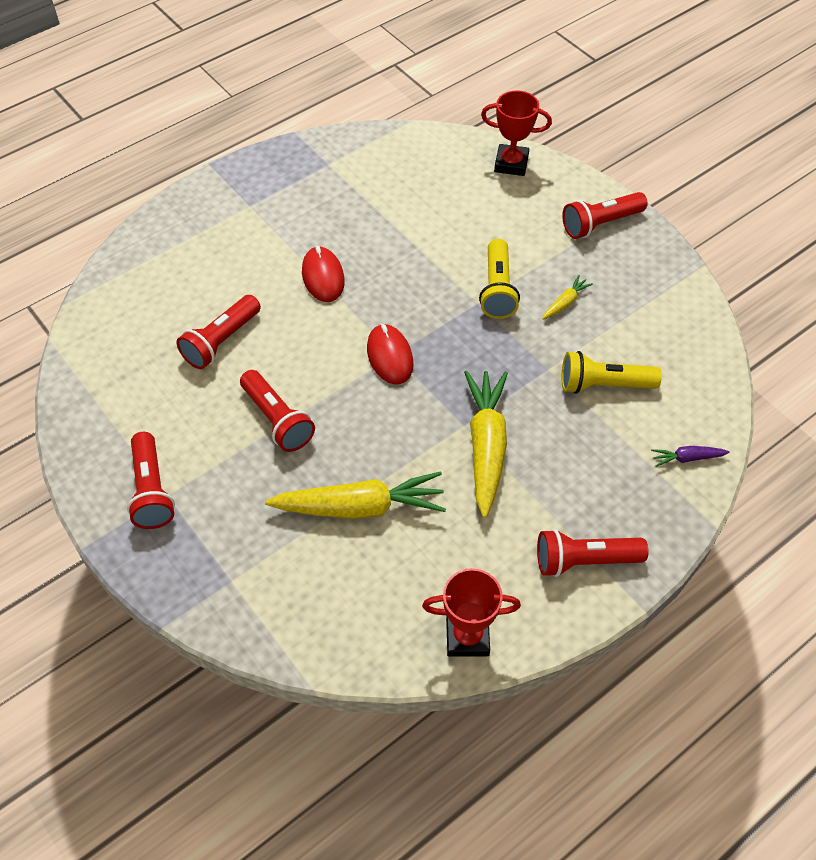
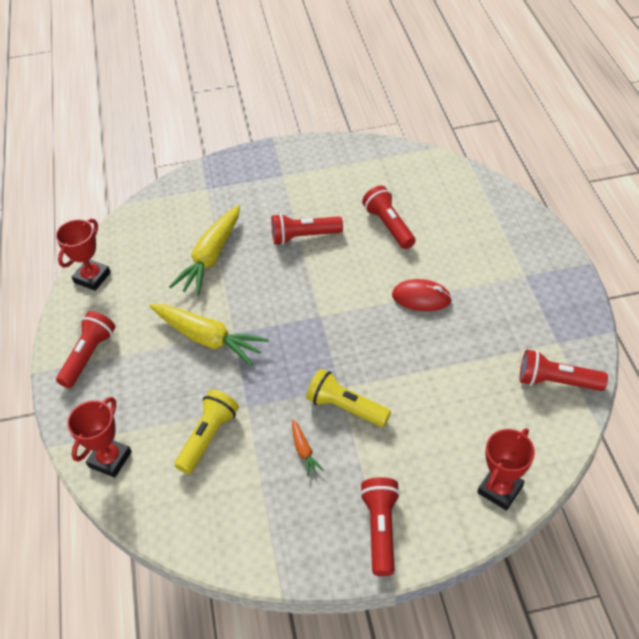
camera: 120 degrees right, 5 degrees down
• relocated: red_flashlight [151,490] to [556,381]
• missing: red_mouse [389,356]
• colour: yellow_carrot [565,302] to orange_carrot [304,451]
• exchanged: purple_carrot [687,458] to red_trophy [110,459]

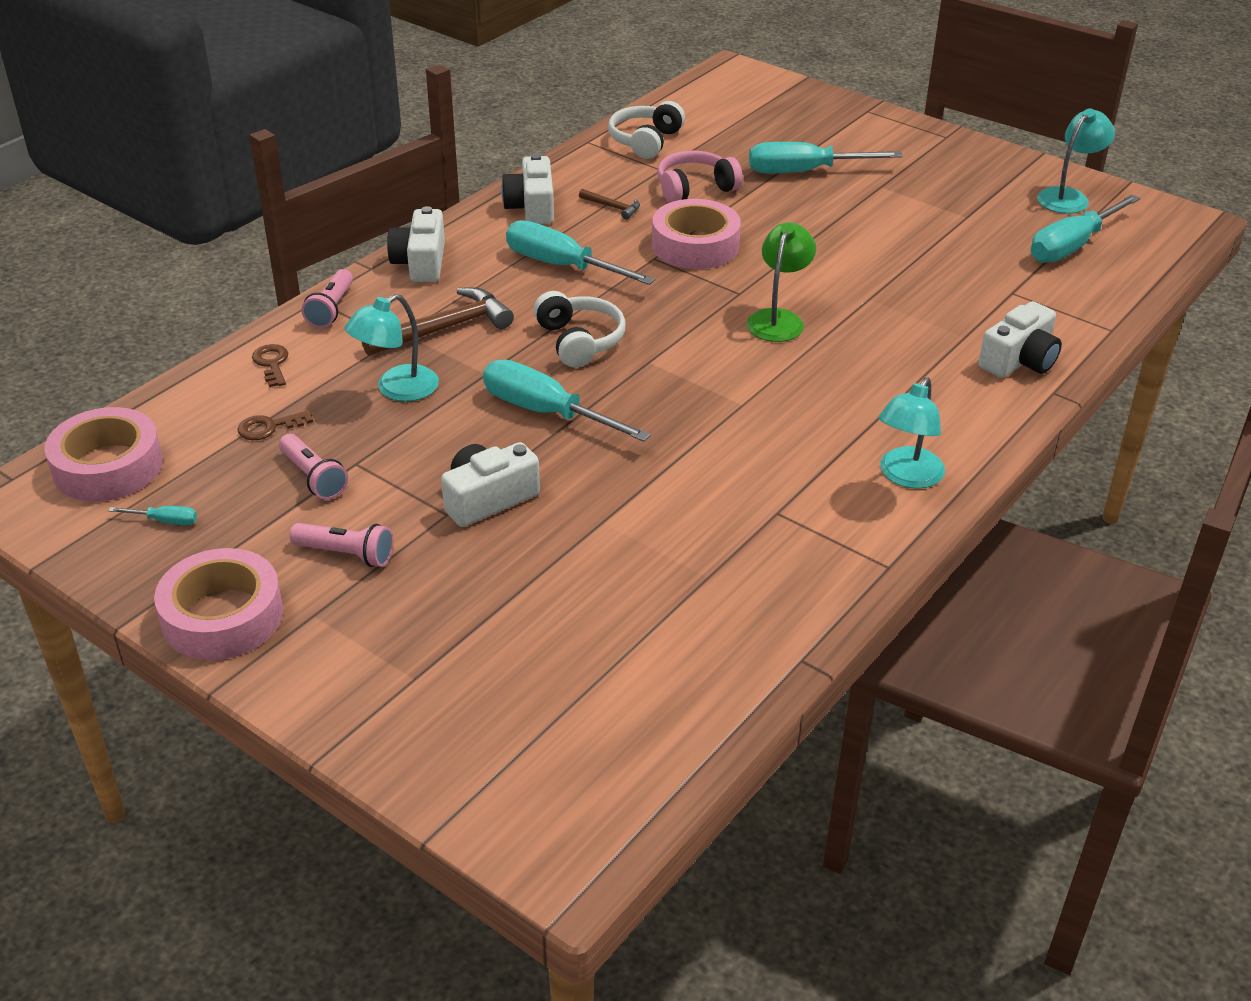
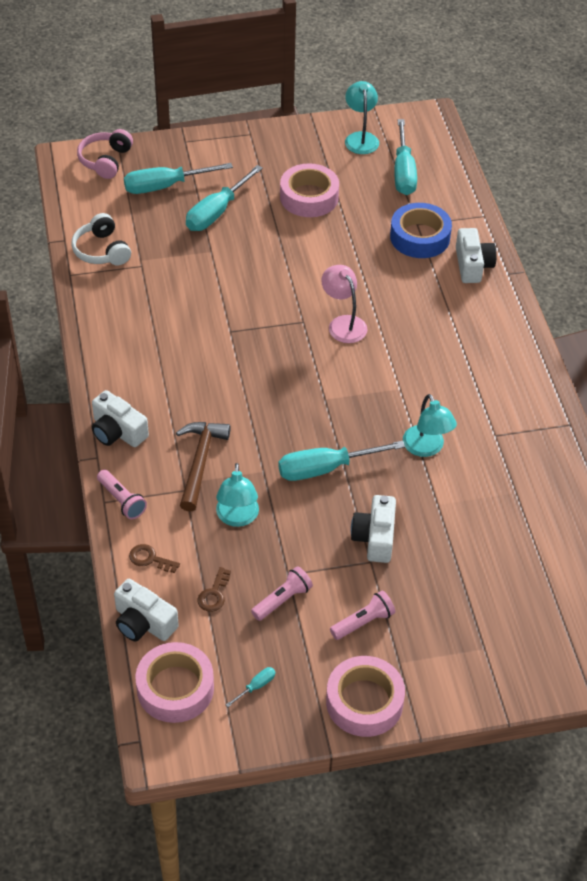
camera: 50 degrees left, 10 degrees up
• spun: pink_flashlight [314,477] = [282,600] 45 degrees counterclockwise
• relocated: white_camera [531,207] to [143,622]
• relocated: turquoise_screwdriver [561,265] to [164,186]
• missing: white_headphones [579,341]
• missing: brown_hammer [612,207]
• relocated: pink_tape [695,245] to [309,197]
• relocated: pink_headphones [695,189] to [105,160]
• colour: green_lamp [778,319] to pink_lamp [343,323]
• relocated: turquoise_lamp [906,476] to [426,448]
• appeared: blue_tape [420,237]

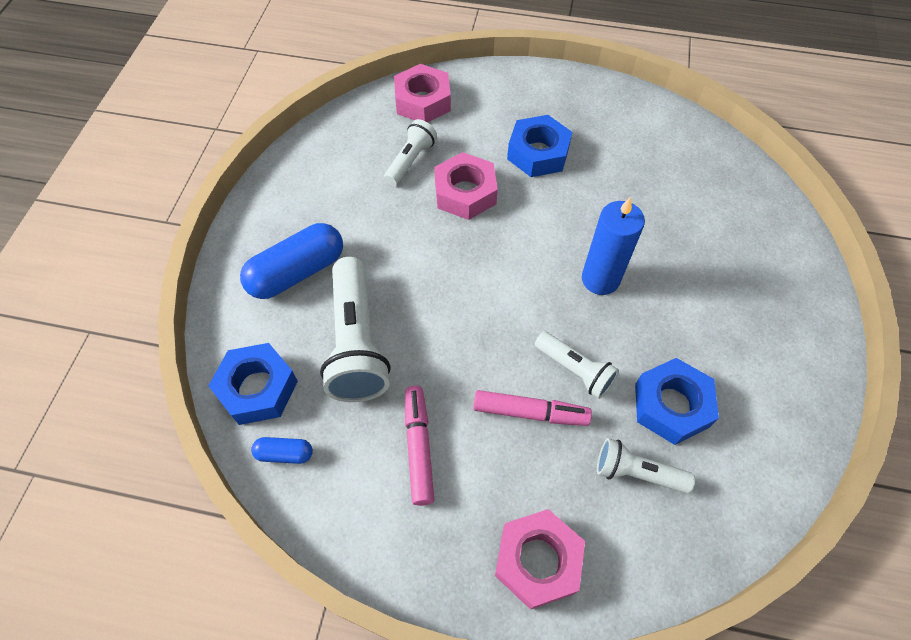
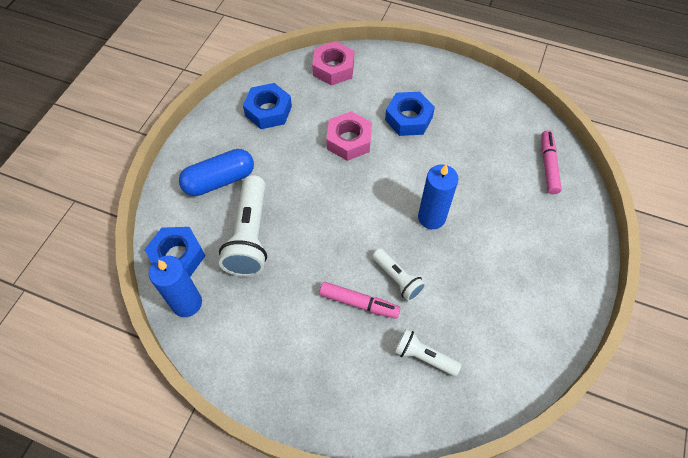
camera: 10 degrees right, 0 degrees up
• exchanged: blue_capsule [284,454] to blue_candle [187,303]
• missing: white_flashlight [410,160]
• relocated: pink_marker [419,447] to [548,165]
• missing: pink_nut [537,561]
• relocated: blue_nut [671,405] to [268,111]

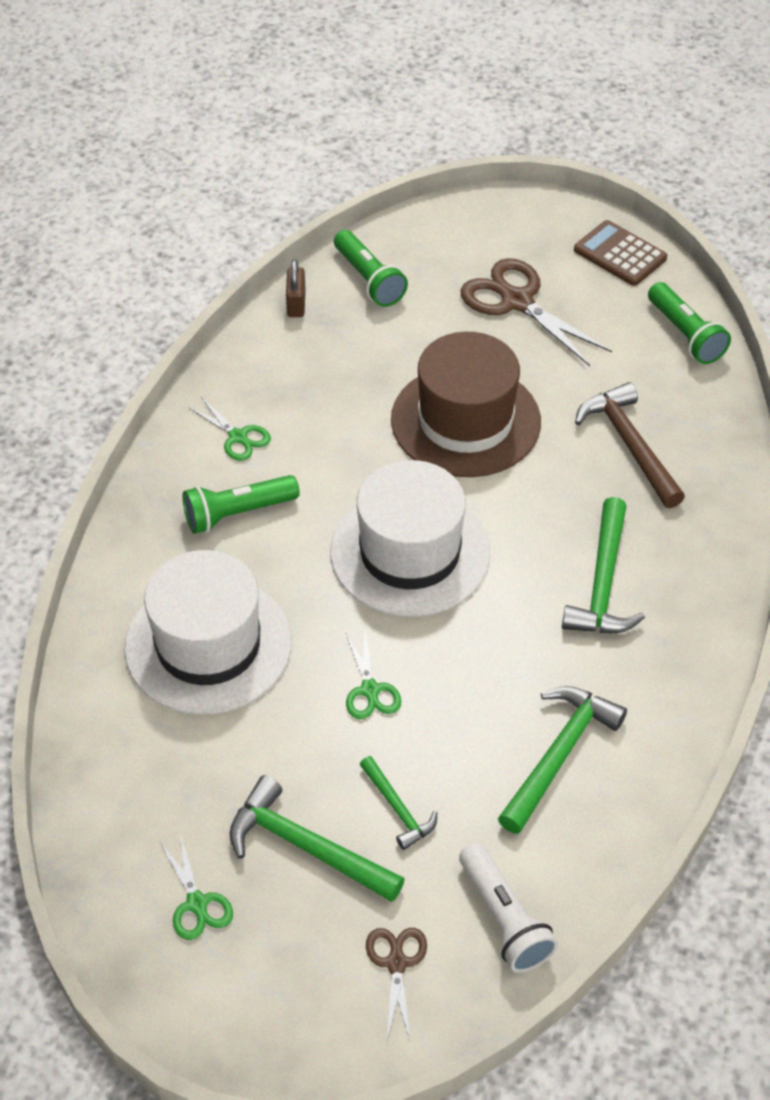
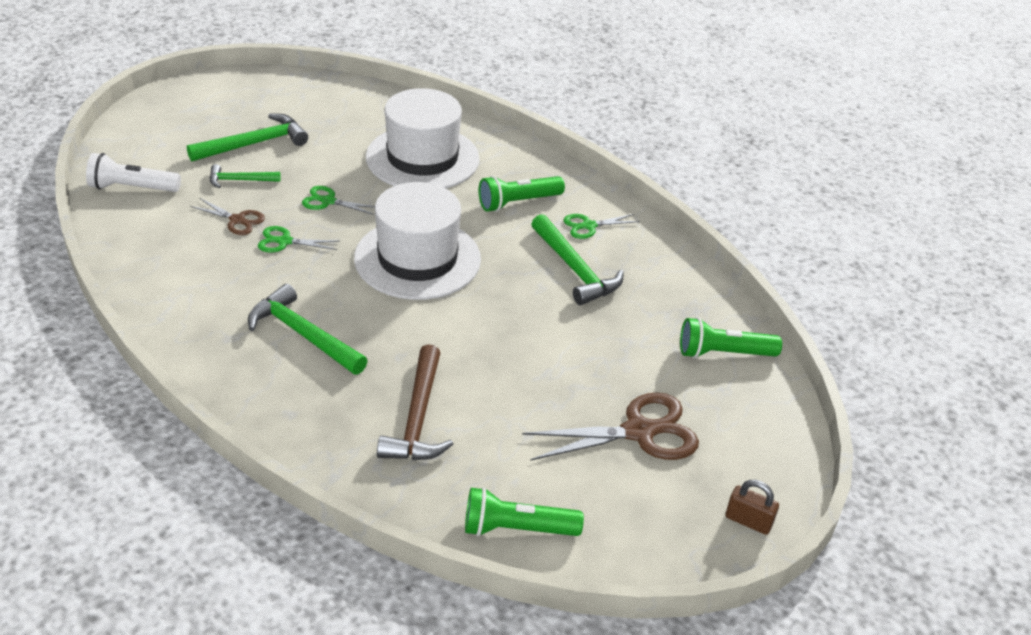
camera: 115 degrees right, 10 degrees down
• relocated: green_scissors [197,903] to [284,241]
• spun: green_flashlight [238,513] = [518,202] 120 degrees counterclockwise
• relocated: brown_padlock [296,304] to [748,521]
• relocated: brown_scissors [396,963] to [237,220]
• missing: brown_hat [465,421]
• relocated: green_hammer [559,755] to [574,269]
• missing: brown_calculator [620,254]
• spun: brown_hammer [630,445] = [417,418] 90 degrees clockwise

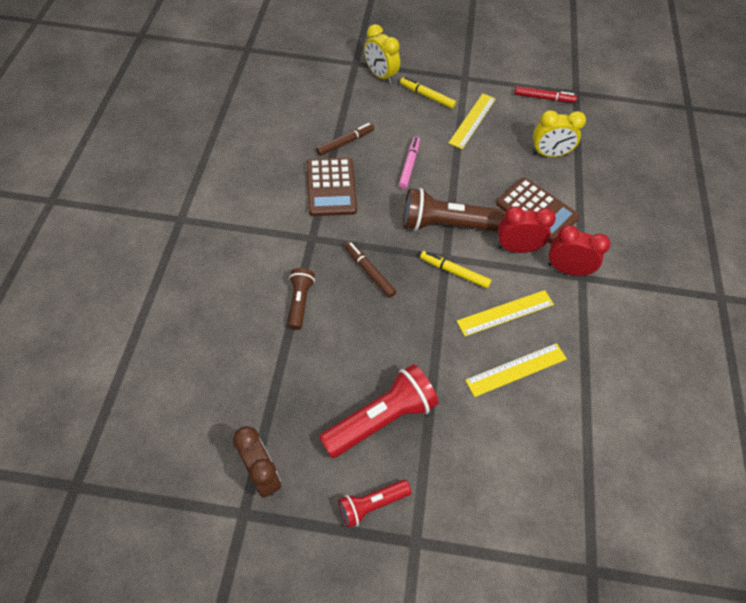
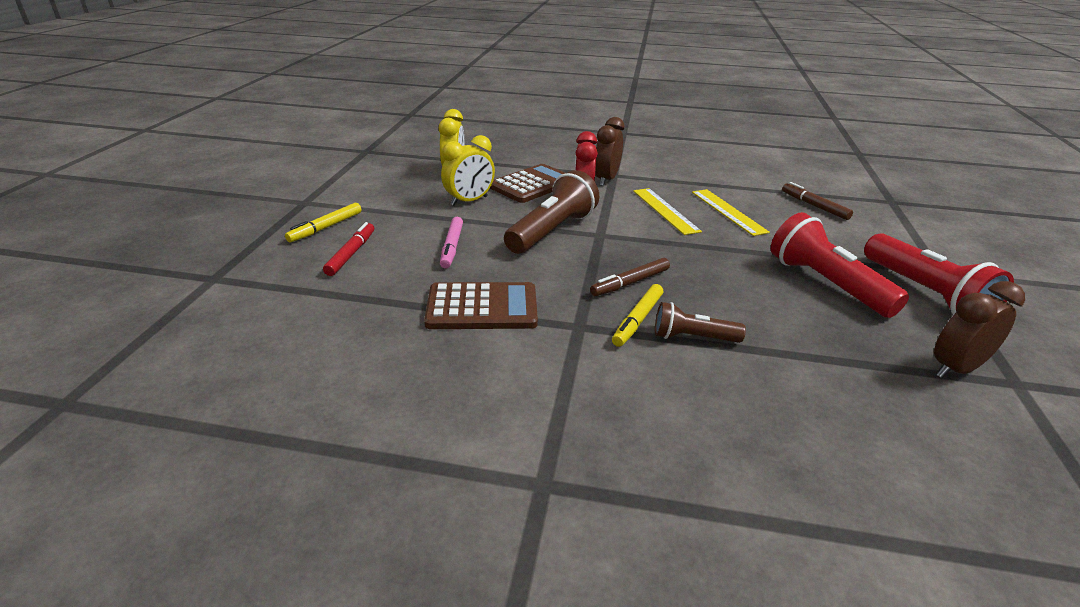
camera: 85 degrees left, 25 degrees down
• relocated: brown_marker [345,142] to [814,206]
• size: red_flashlight [371,504] = [925,293] x1.76
• relocated: yellow_clock [380,76] to [469,201]
• spun: pink_marker [409,165] = [452,247] 105 degrees counterclockwise
• spun: brown_flashlight [445,225] = [552,231] 150 degrees counterclockwise
• relocated: yellow_marker [454,272] to [637,320]
• missing: yellow_ruler [472,120]
• relocated: red_marker [544,98] to [351,254]
• colour: red_clock [567,269] to brown_clock [606,179]

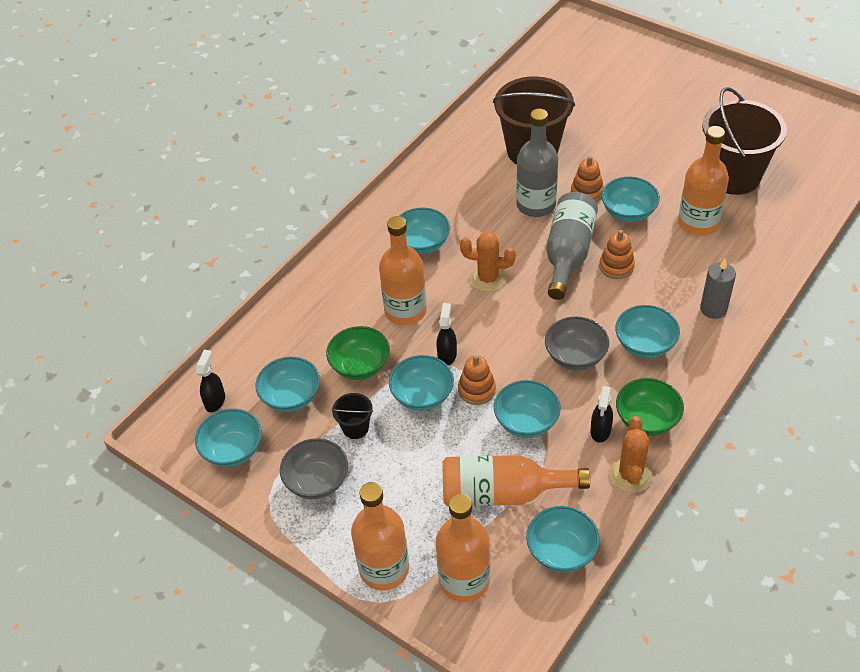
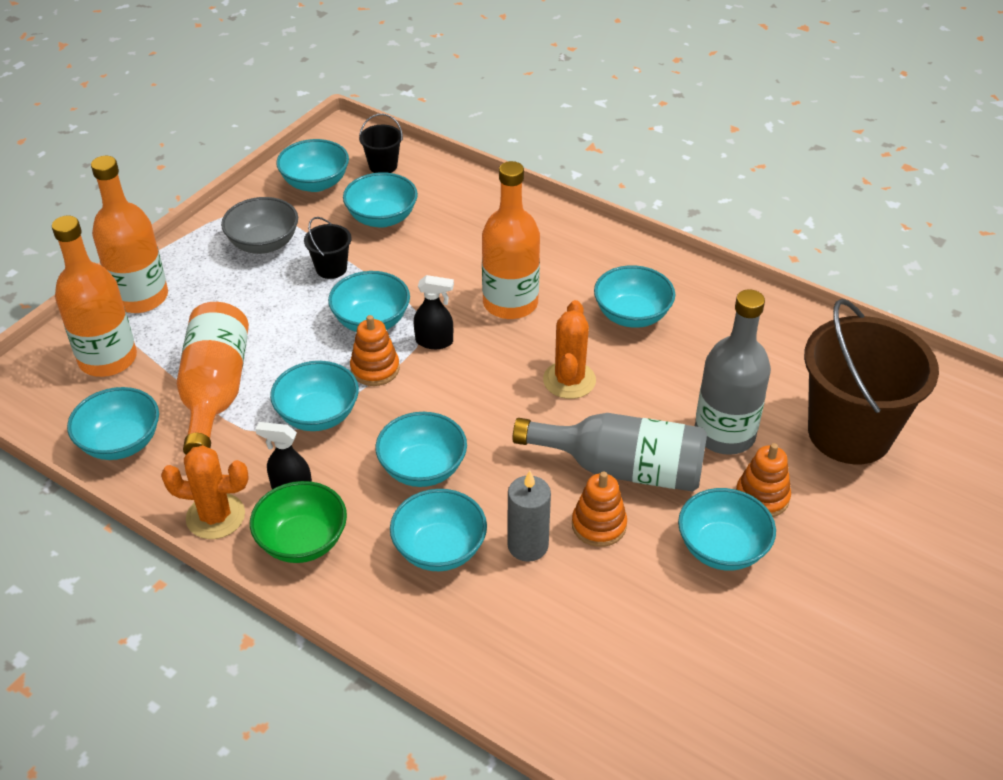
camera: 85 degrees right, 5 degrees down
• exchanged: black_spray_bottle [215,401] to black_bucket [383,166]
• missing: green_bowl [360,366]
• colour: grey_bowl [575,356] to turquoise_bowl [422,468]
• missing: orange_bottle [698,223]
• relocated: grey_candle [713,309] to [528,545]
• missing: brown_bucket [733,176]

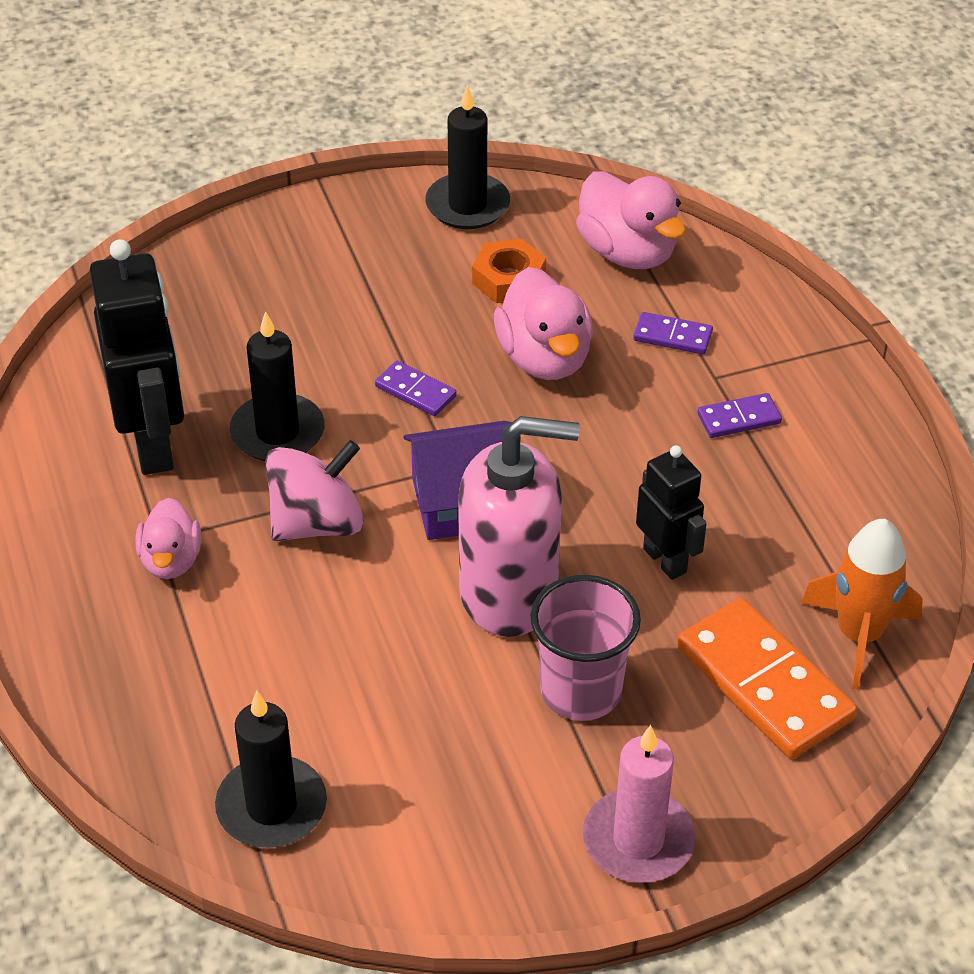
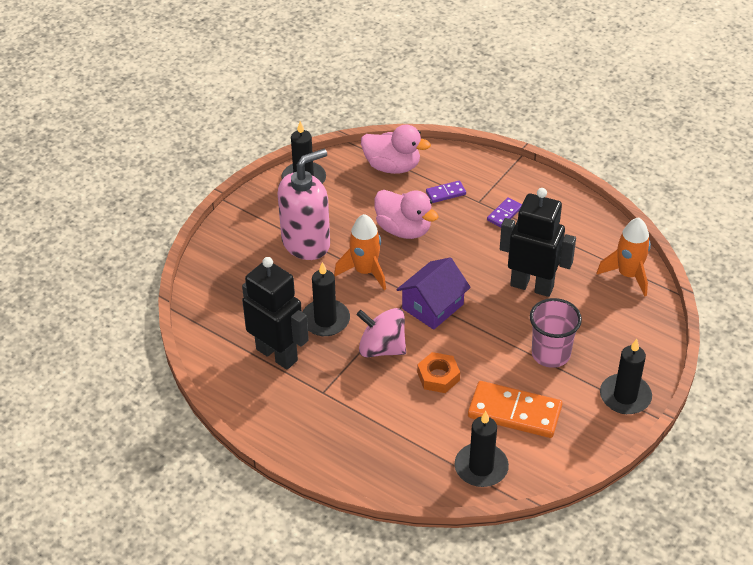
camera: 35 degrees left, 0 degrees up
• missing: pink_duck [171,561]
• spun: pink_spinning_top [317,523] = [382,348] 90 degrees counterclockwise
• exchanged: purple_domino [415,391] to orange_rocket [365,271]
• relocated: pink_soap_dispenser [509,593] to [306,243]
• relocated: orange_nut [509,279] to [438,376]
• colour: pink_candle [638,840] to black_candle [625,396]
• size: black_robot [665,560] = [532,286] x1.70
• relocated: orange_domino [764,683] to [514,412]

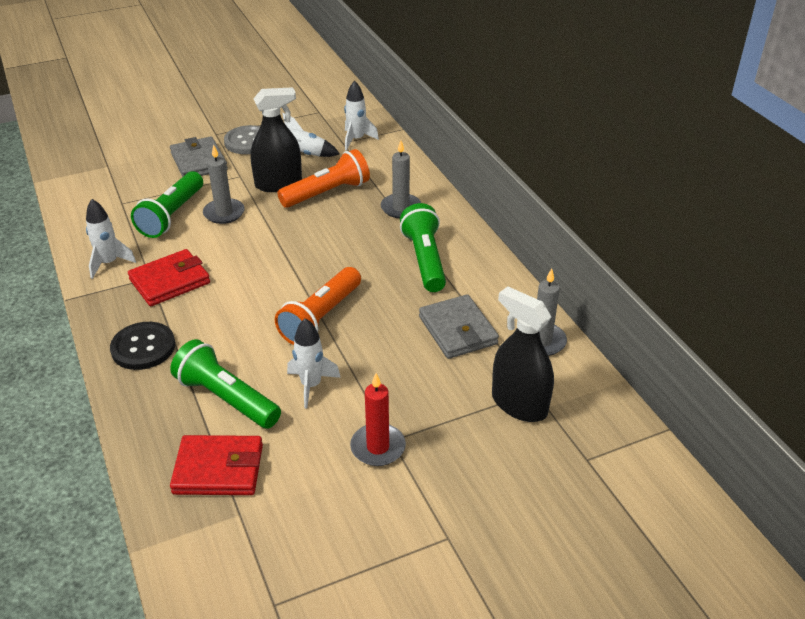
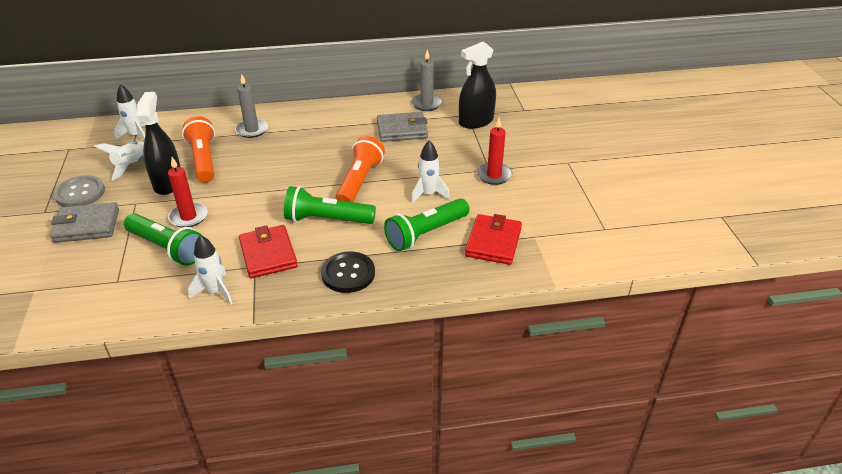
camera: 75 degrees left, 0 degrees up
• colour: grey_candle [224,213] to red_candle [188,217]
• spun: orange_flashlight [321,317] = [359,182] 120 degrees counterclockwise
• relocated: green_flashlight [424,260] to [327,220]

